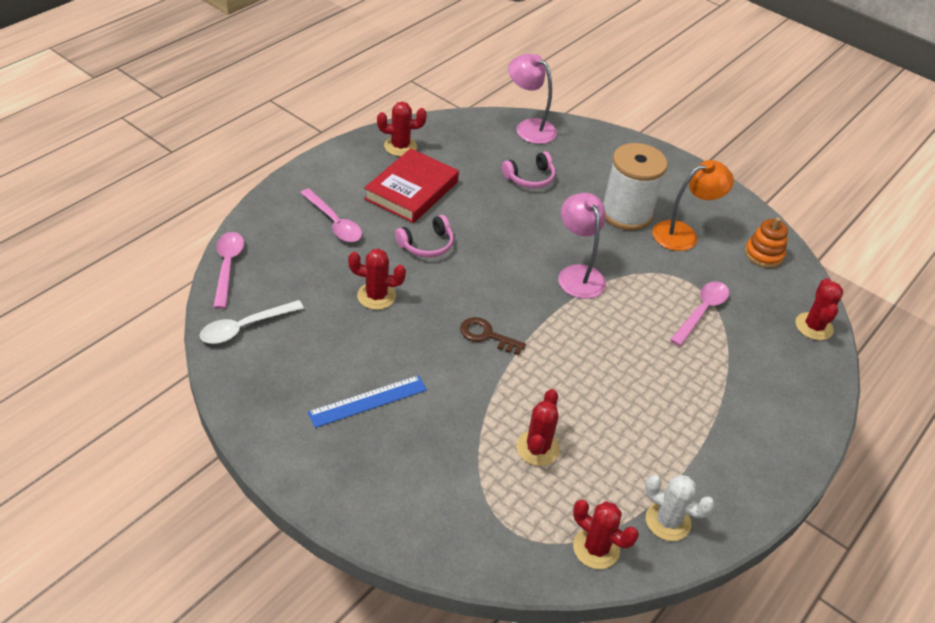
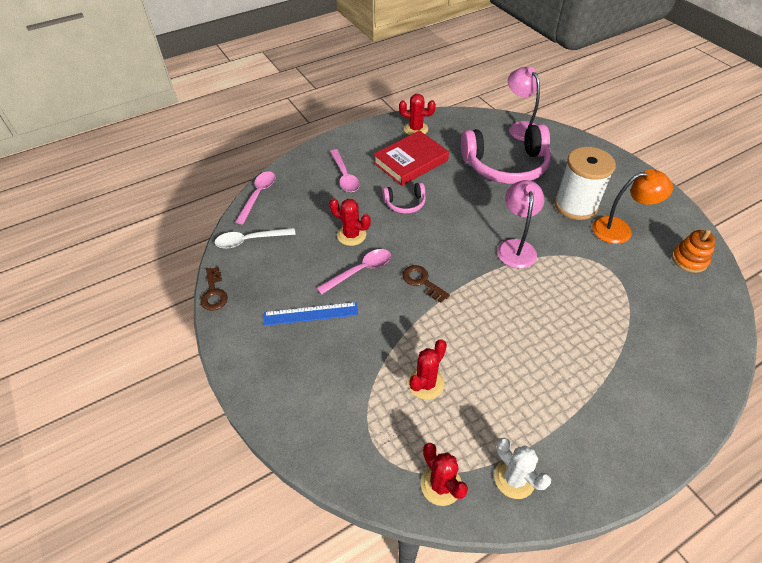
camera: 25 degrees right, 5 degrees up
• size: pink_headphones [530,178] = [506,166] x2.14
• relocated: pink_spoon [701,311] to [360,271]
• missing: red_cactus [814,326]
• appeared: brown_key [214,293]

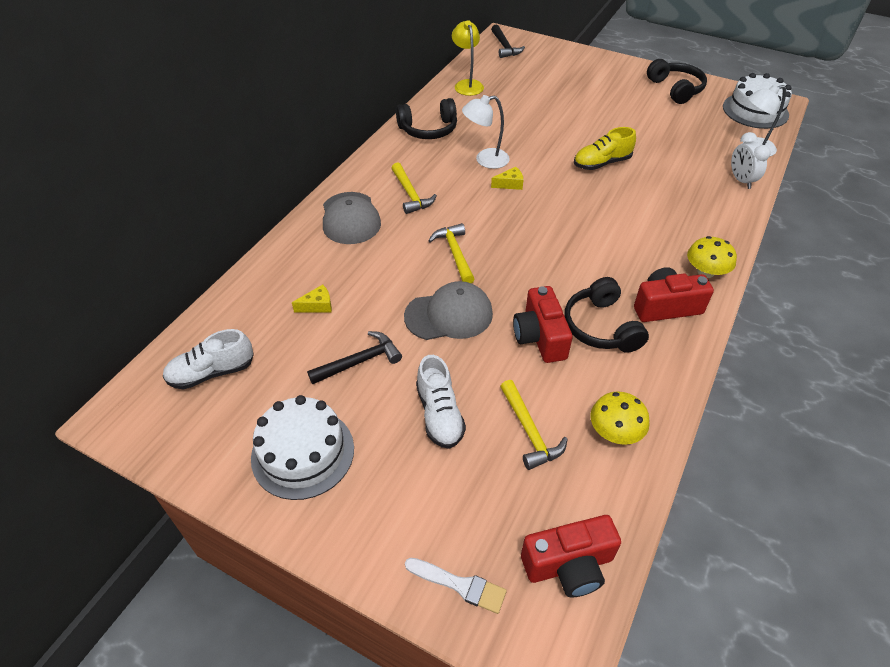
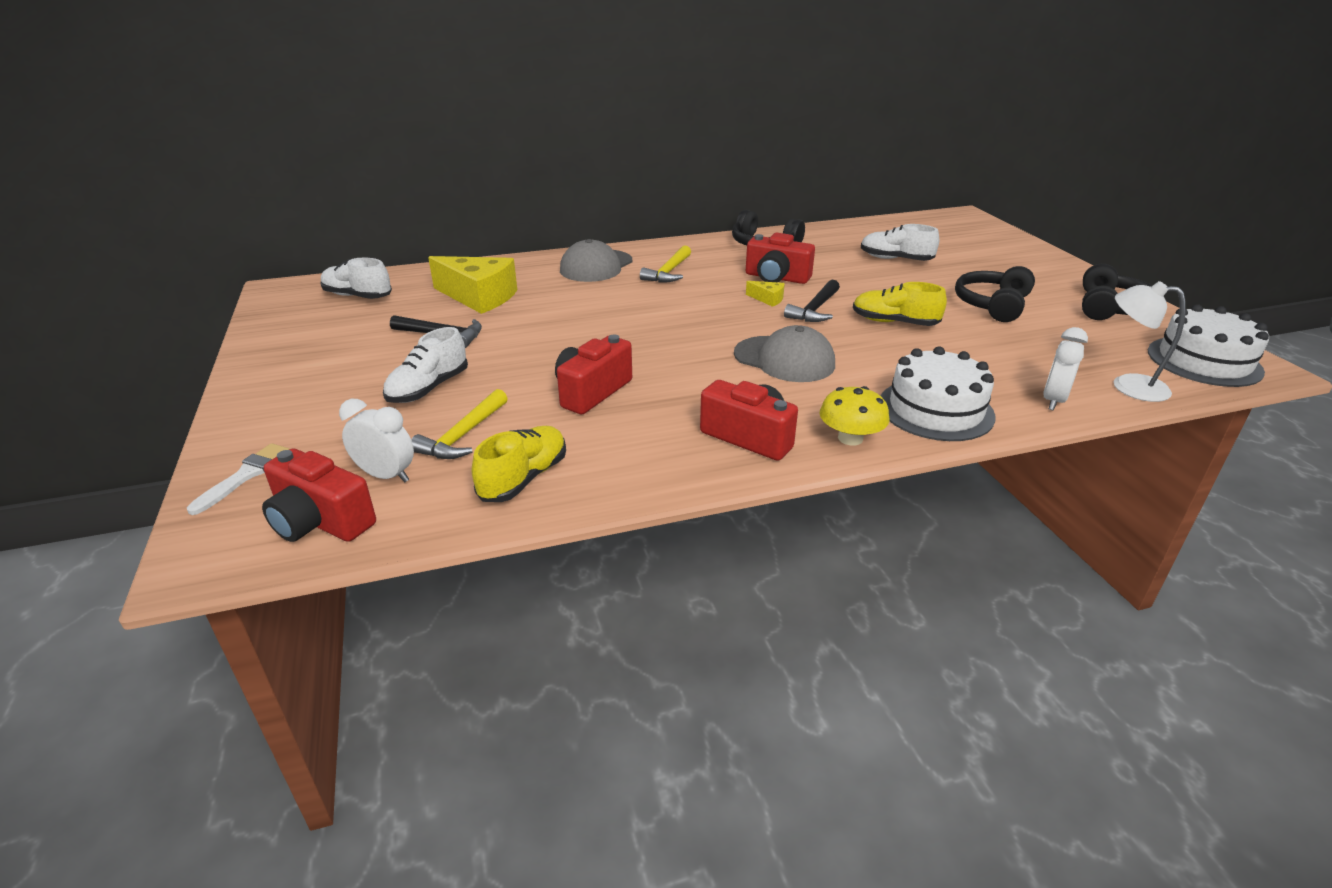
camera: 45 degrees right, 15 degrees down
• relocated: white_cake [303,453] to [935,409]
• size: yellow_cheese [317,305] = [479,297] x2.30
• relocated: grey_cap [449,315] to [784,359]
• spun: white_brush [459,585] = [245,476] 135 degrees counterclockwise
• missing: yellow_hammer [455,253]
• missing: yellow_lamp [467,84]
• exchanged: white_lamp [485,160] to red_camera [776,278]
• relocated: black_hammer [505,47] to [815,309]
• relocated: black_headphones [601,327] to [992,305]
• exchanged: yellow_mushroom [615,431] to yellow_shoe [523,478]
• appeared: white_clock [386,475]
• appeared: white_shoe [895,259]

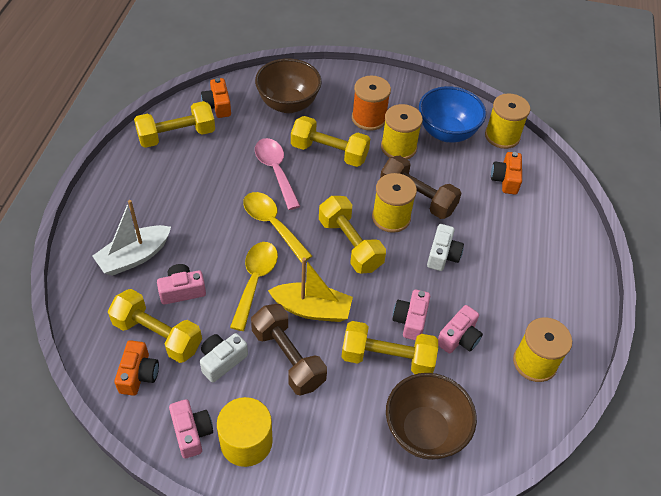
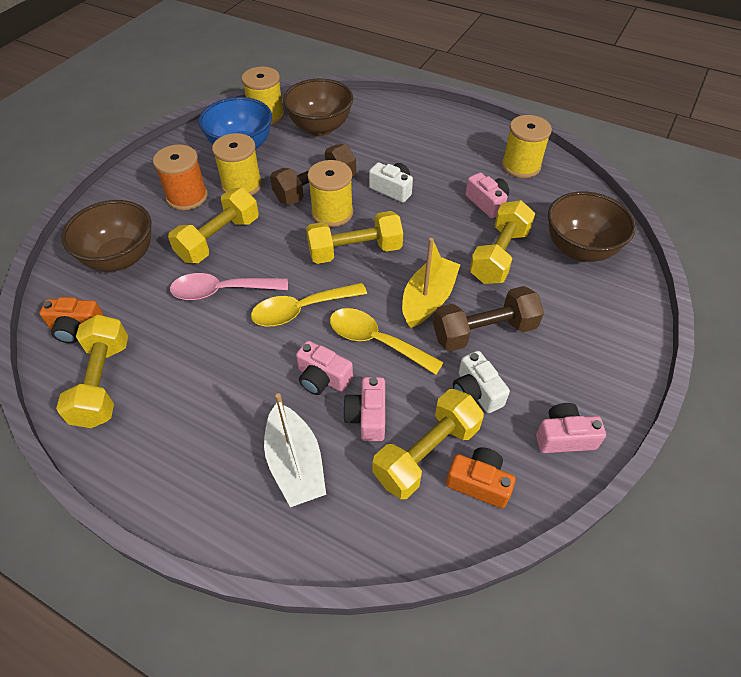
camera: 70 degrees left, 0 degrees up
• missing: yellow_cylinder [246,442]
• relocated: pink_camera [410,320] to [322,378]
• exchanged: orange_camera [505,179] to brown_bowl [320,128]

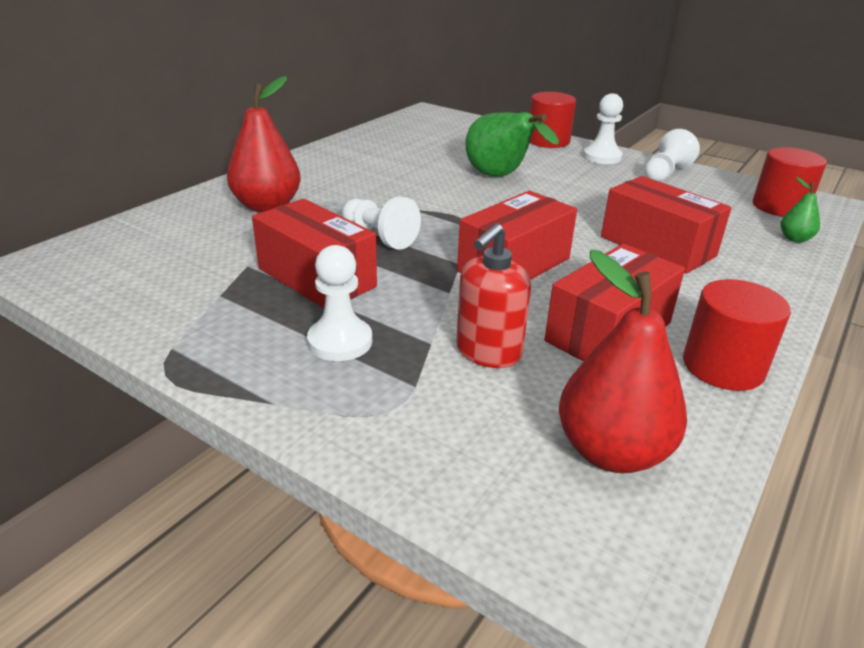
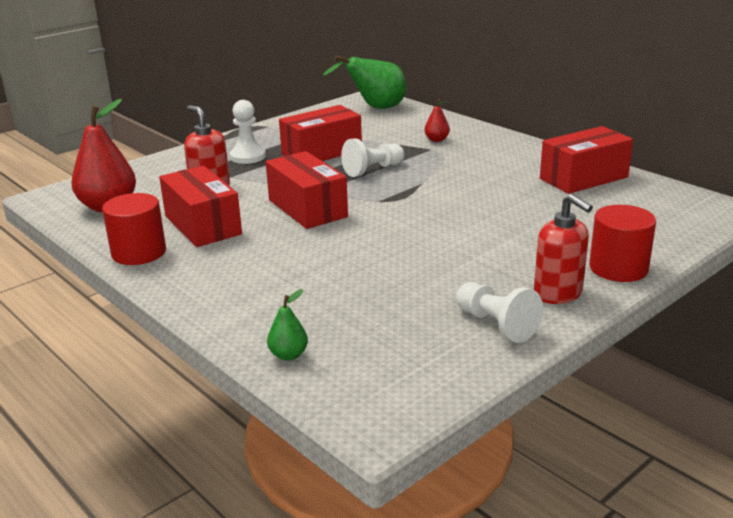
camera: 105 degrees right, 5 degrees down
• size: red_pear [267,206] = [436,140] x0.48
• relocated: green_pear [500,177] to [375,108]
• exchanged: white_pawn [602,157] to red_soap_dispenser [558,293]
• relocated: red_box [657,246] to [583,178]
• missing: red_cylinder [779,207]

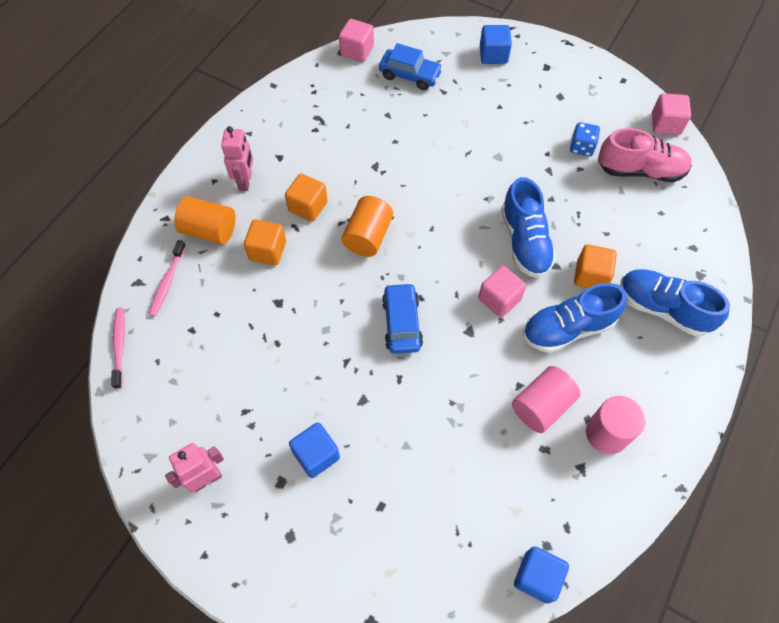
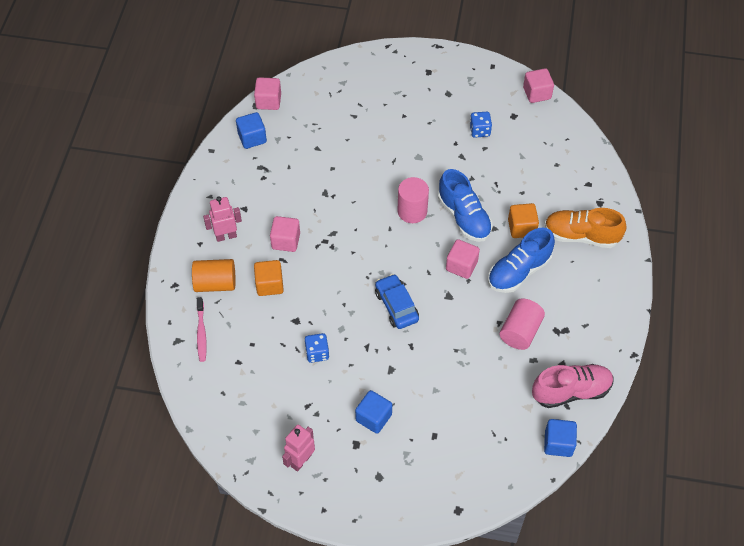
camera: 20 degrees left, 5 degrees down
• missing: pink_toothbrush [119,346]
• spun: pink_robot [245,181] = [226,236] 90 degrees counterclockwise
• colour: orange_cube [308,206] to pink_cube [286,241]
• missing: orange_cylinder [368,236]
• missing: blue_car [410,75]
• relocated: blue_cube [493,55] to [252,138]
• relocated: pink_cylinder [606,433] to [412,211]
• relocated: pink_shoe [640,170] to [571,391]
• colour: blue_shoe [662,308] to orange_shoe [581,236]
• appeared: blue_dice [317,353]

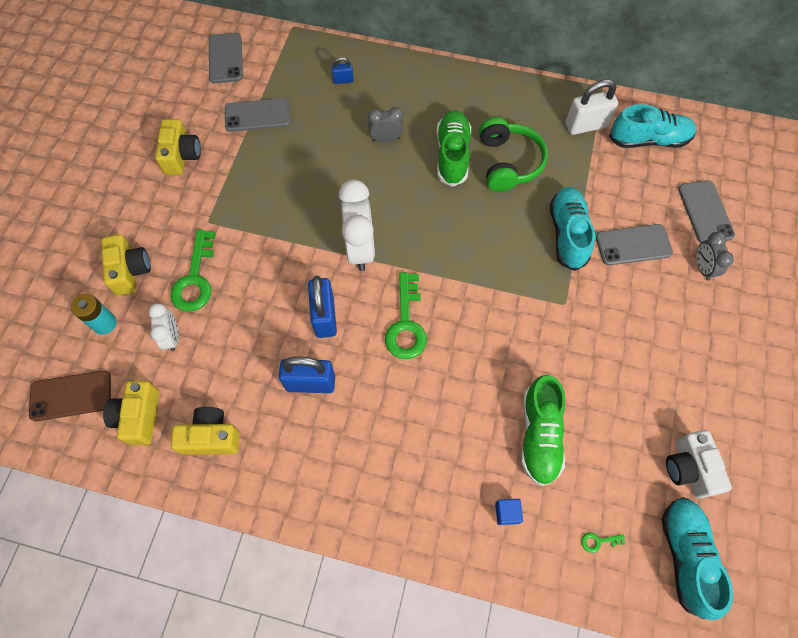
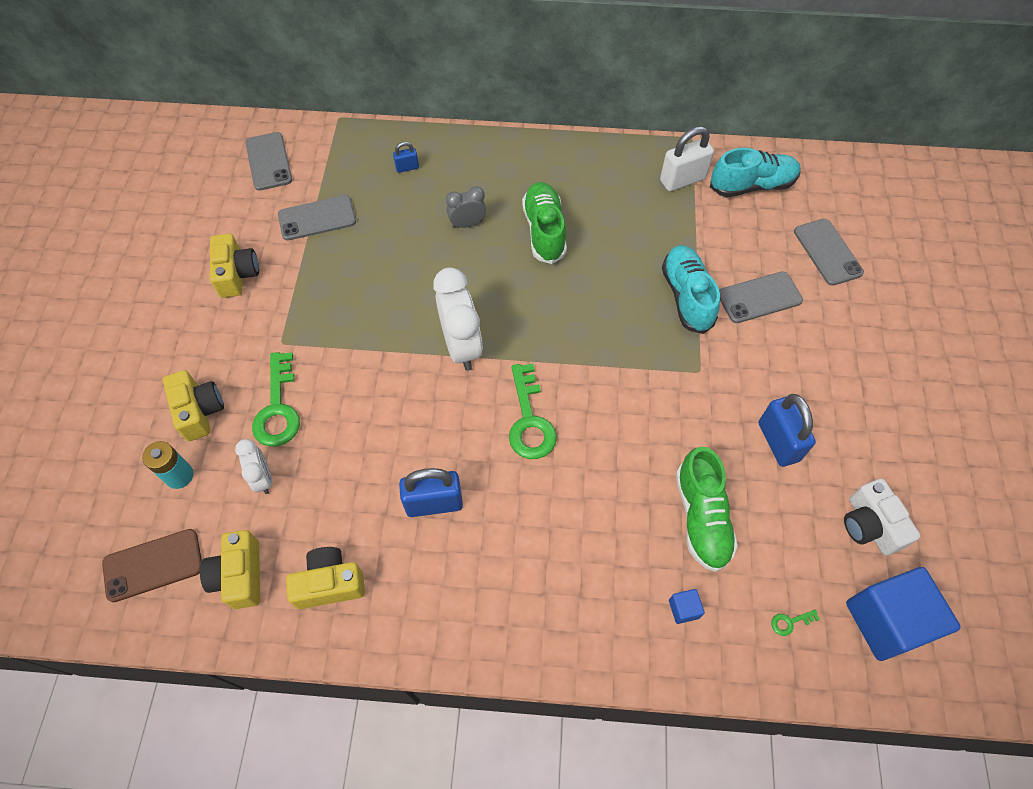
camera: 10 degrees left, 5 degrees down
• relocated: blue_padlock [324,317] to [778,442]
• missing: green_headphones [508,162]
• exchanged: turquoise_shoe [685,556] to blue_cube [886,621]
• missing: grey_clock [702,267]

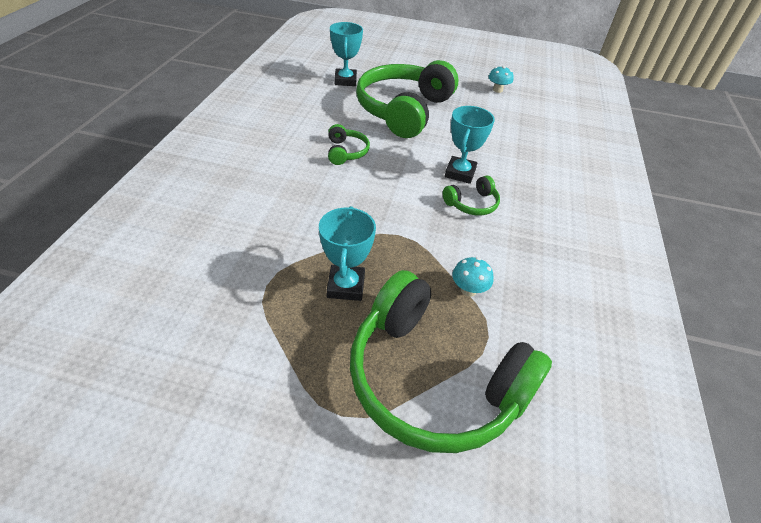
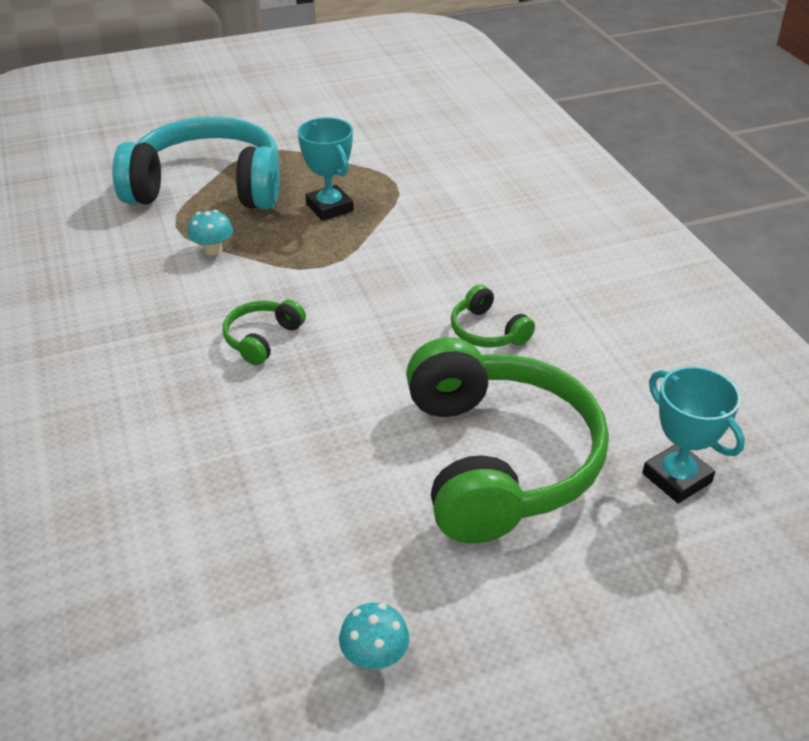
camera: 150 degrees right, 5 degrees down
• colour: green_headphones [433,379] to turquoise_headphones [208,186]
• missing: turquoise_trophy [460,173]

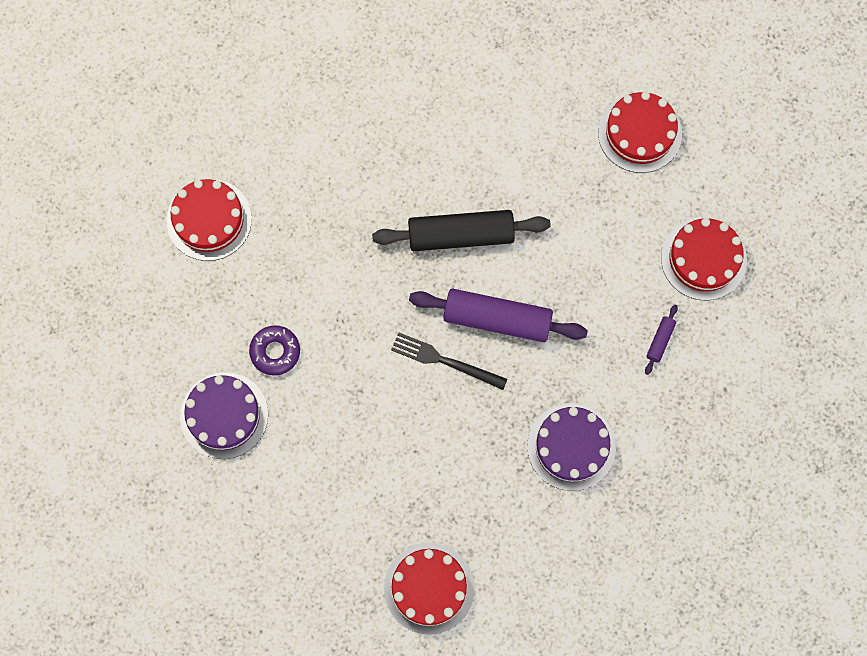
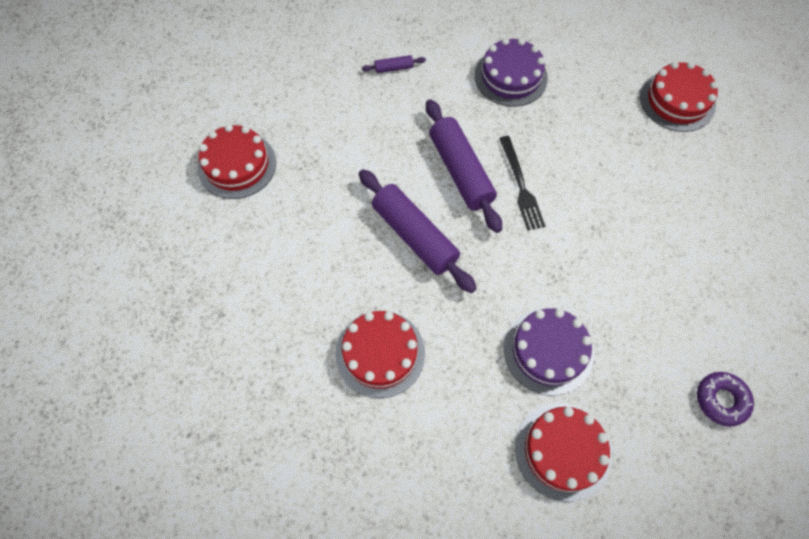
camera: 125 degrees left, 10 degrees down
• relocated: purple_cake [224,415] to [548,351]
• relocated: purple_donut [275,352] to [721,400]
• colour: black_rolling_pin [461,235] to purple_rolling_pin [414,236]
• relocated: red_cake [703,259] to [380,353]

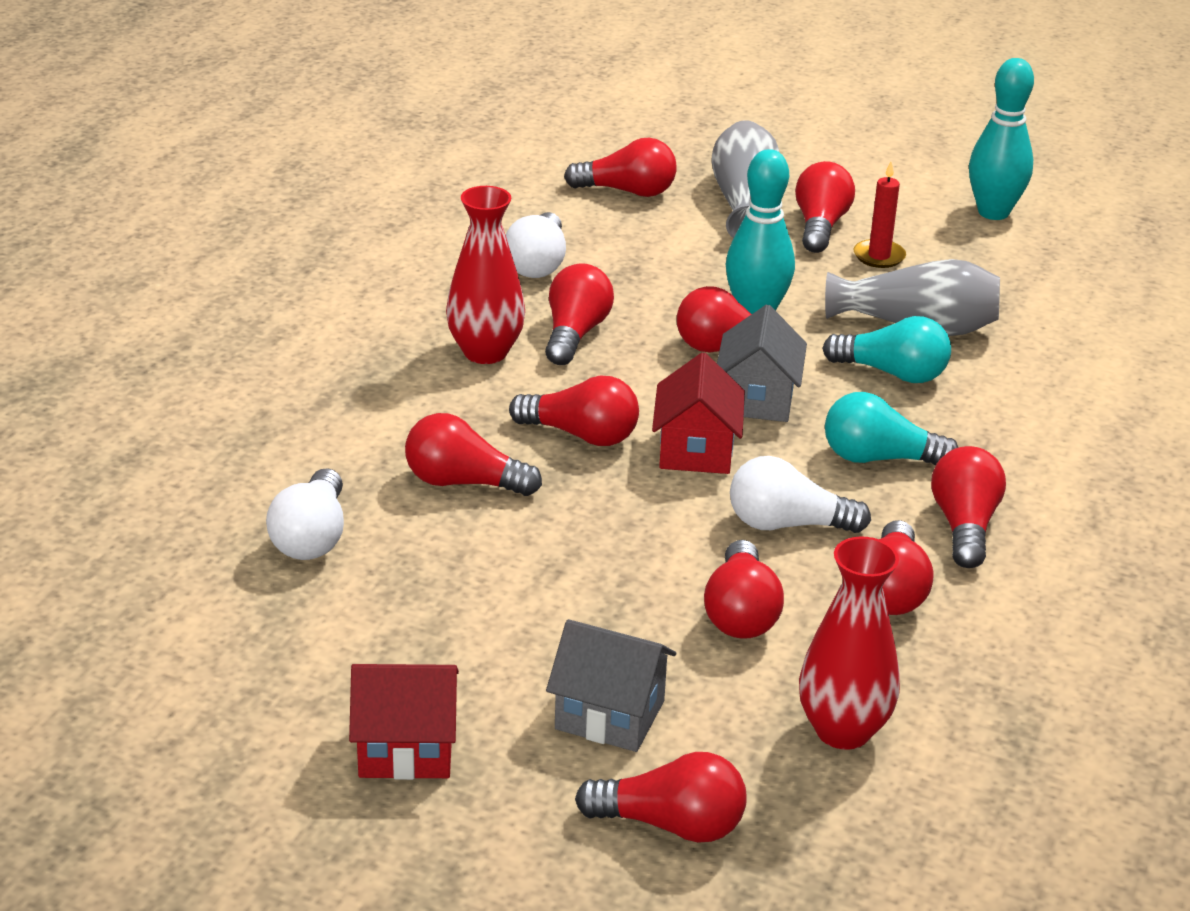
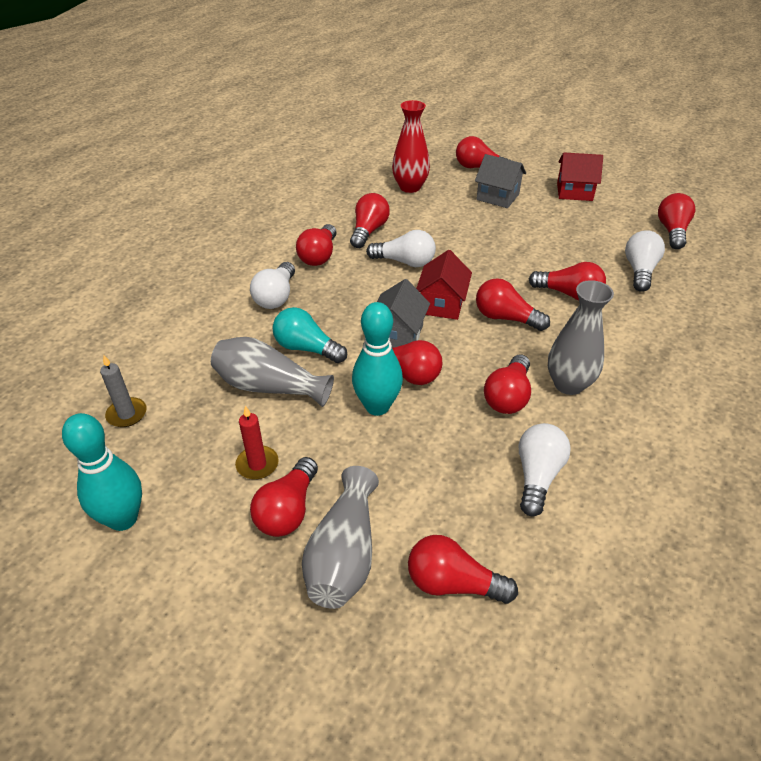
camera: 170 degrees left, 10 degrees up
• colour: red_vase [485,352] to grey_vase [568,384]
• relocated: red_light_bulb [740,613] to [672,231]
• missing: turquoise_light_bulb [879,458]
• appeared: grey_candle [127,414]
• appeared: white_light_bulb [276,297]

